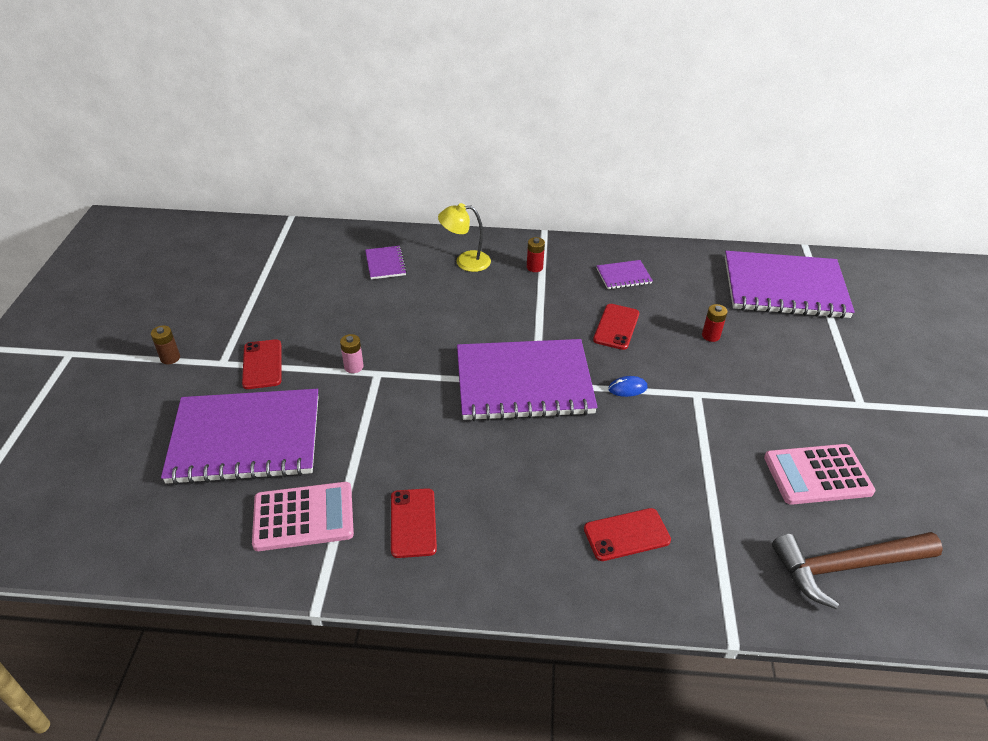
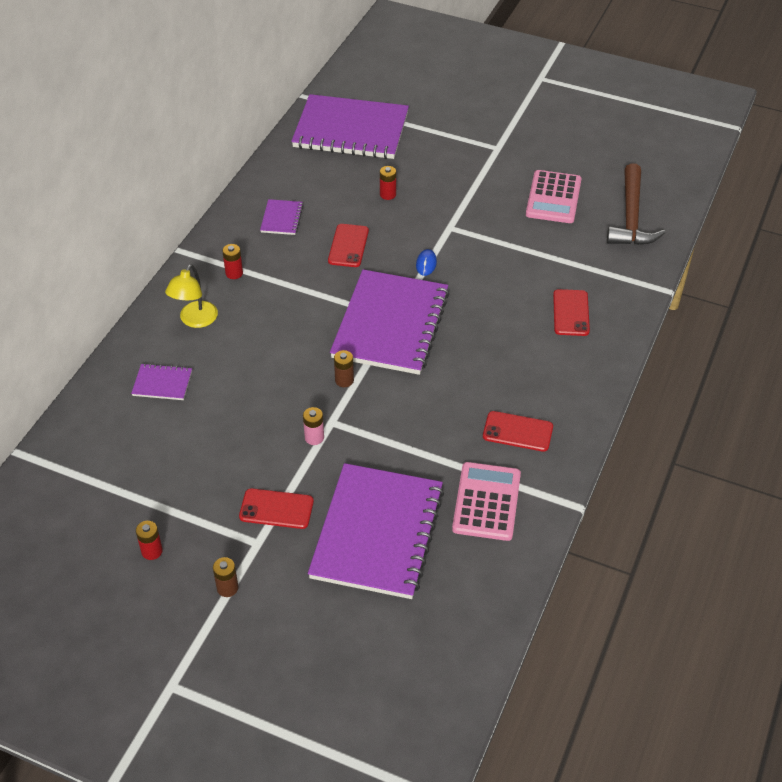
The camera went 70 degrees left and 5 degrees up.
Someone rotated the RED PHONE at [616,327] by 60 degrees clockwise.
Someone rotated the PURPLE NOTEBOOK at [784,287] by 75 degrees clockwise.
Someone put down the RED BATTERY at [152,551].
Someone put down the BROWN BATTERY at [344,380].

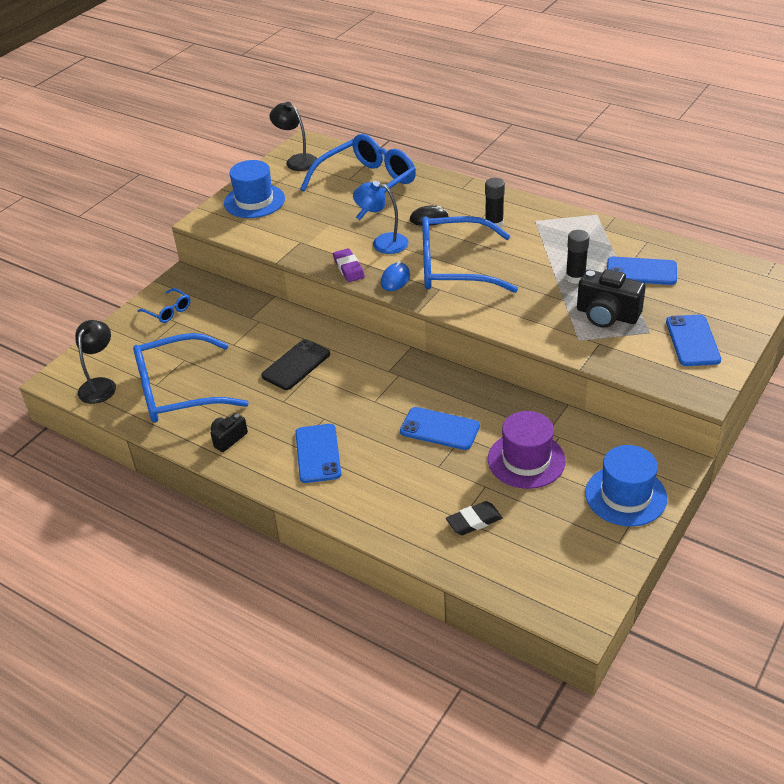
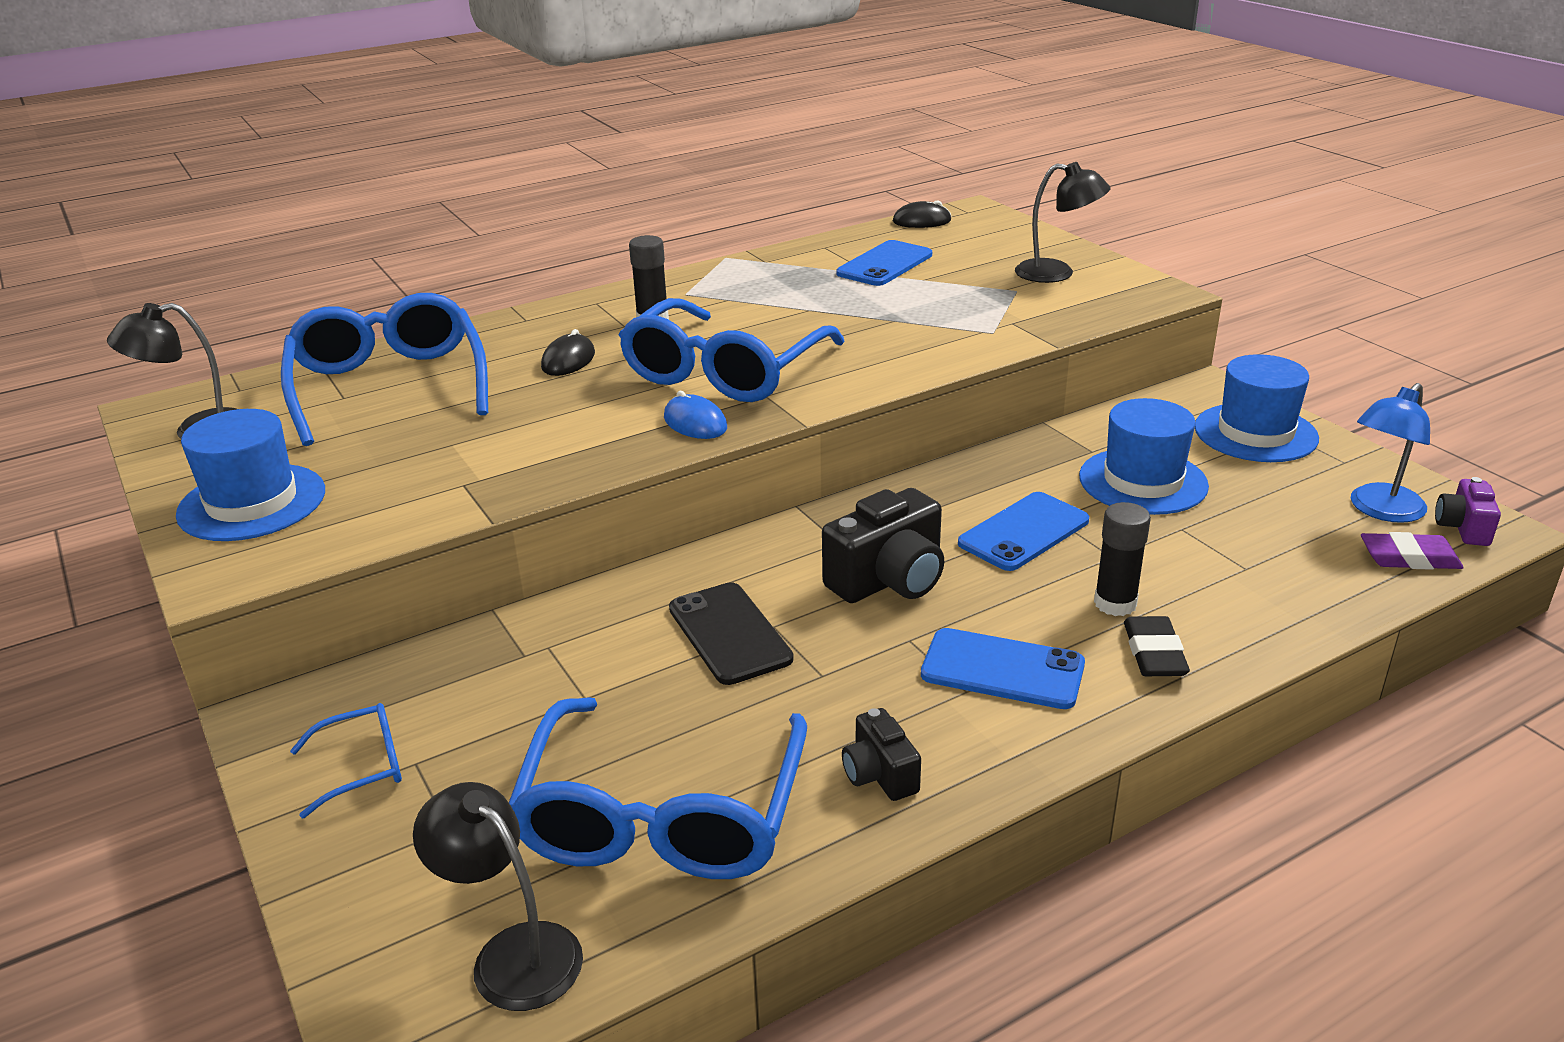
The camera went 65 degrees left and 10 degrees down.
Someone carried the PURPLE ERASER from [349,268] to [1409,558].
Someone carried the BLUE LAMP from [382,242] to [1380,510].
Someone carried the BLACK ERASER from [474,521] to [1154,653].
Someone repainted the PURPLE HAT at [526,460], which became the BLUE HAT at [1143,481].
Someone carried the BLACK GLUE STICK from [575,277] to [1115,603].
Someone carried the BLACK CAMERA from [607,315] to [889,580].
Someone swapped the BLUE PHONE at [692,341] for the BLACK LAMP at [1056,273].
Someone put down the BLACK MOUSE at [921,221].
Someone put down the PURPLE CAMERA at [1463,528].

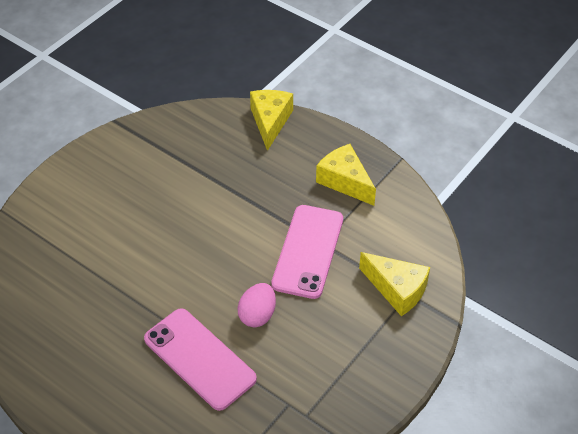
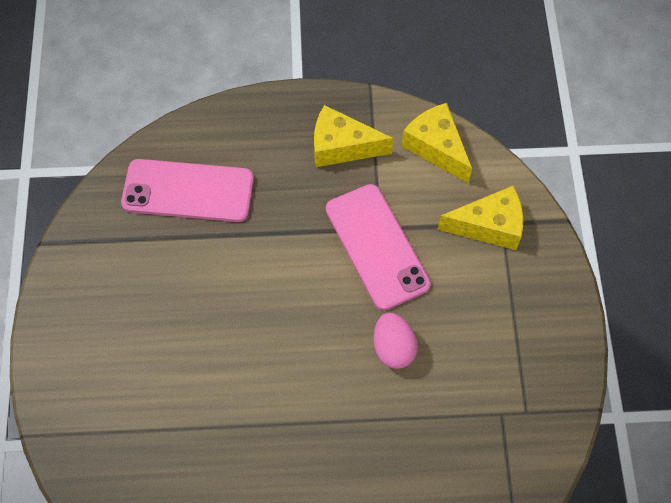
The camera went 40 degrees left and 15 degrees up.
Someone carried the PINK PHONE from [199,358] to [188,191].
Someone carried the YELLOW CHEESE from [270,122] to [436,147].

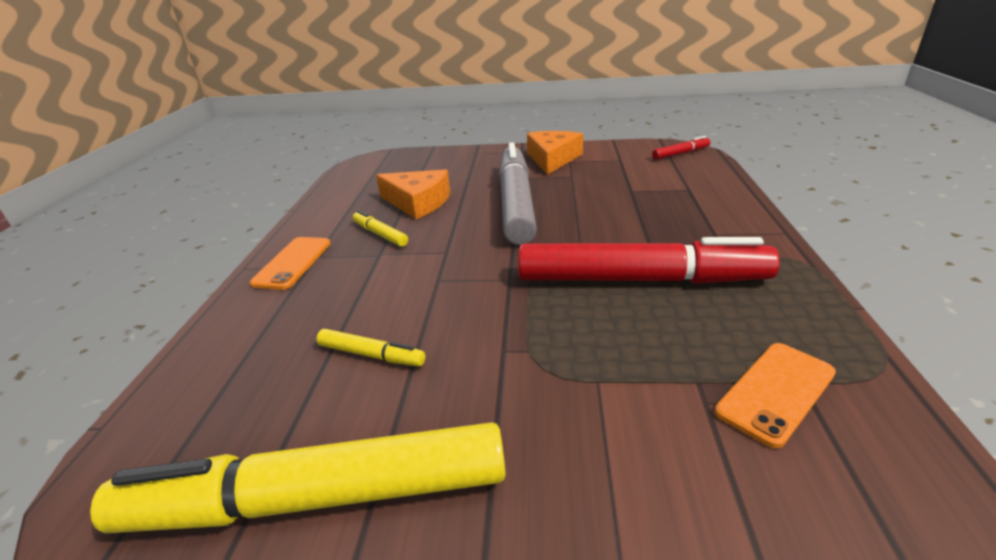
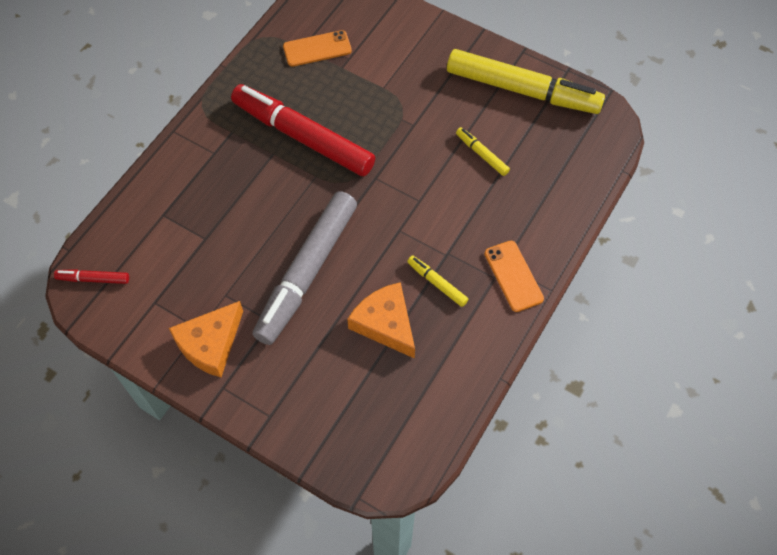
The camera went 155 degrees left and 30 degrees up.
Someone rotated the ORANGE PHONE at [293,263] by 60 degrees counterclockwise.
Someone rotated the YELLOW MARKER at [380,234] by 150 degrees clockwise.

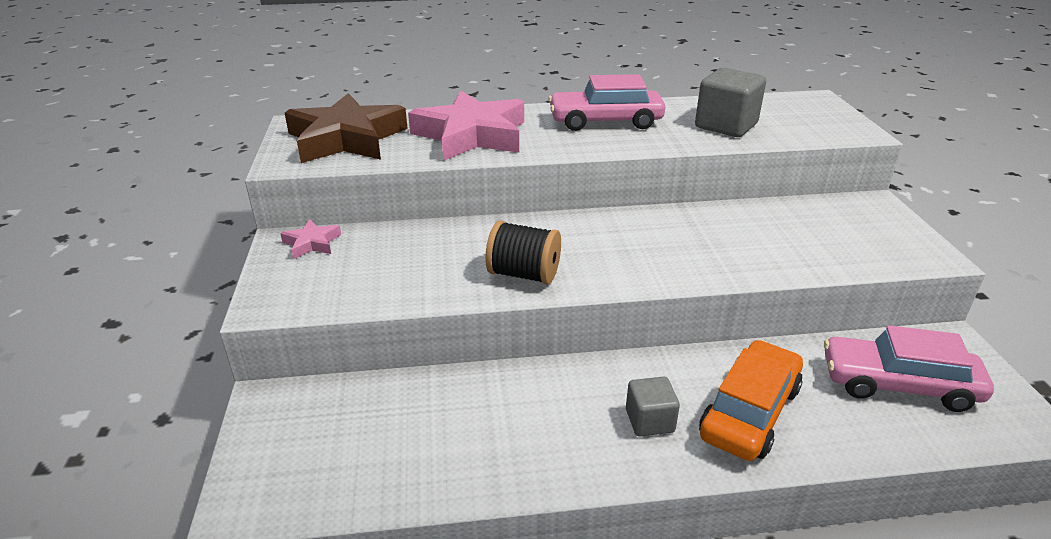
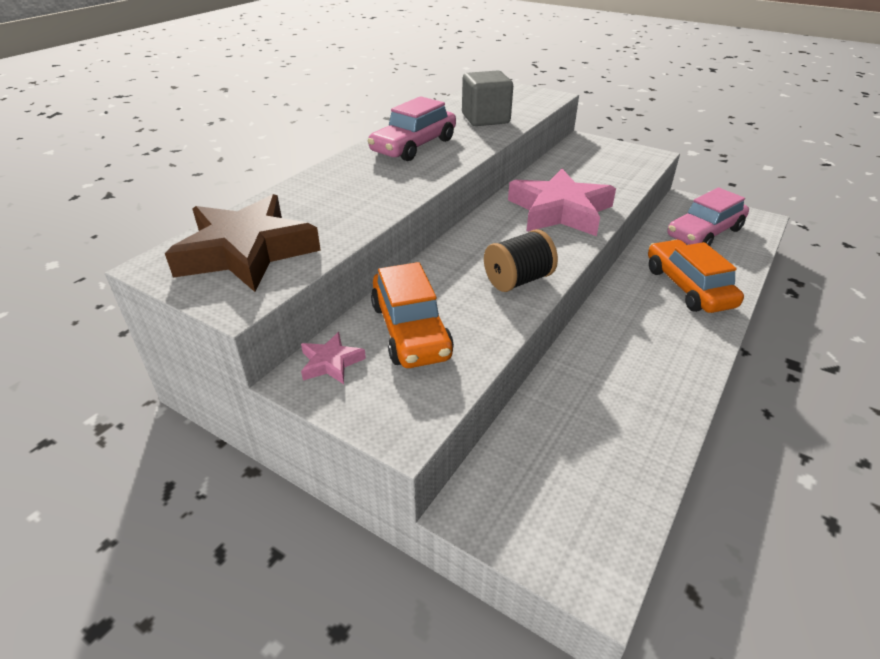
The camera went 50 degrees left and 5 degrees up.
Someone carried the PINK STAR from [471,135] to [560,211].
Someone took away the GREY CUBE at [649,421].
Someone put down the ORANGE CAR at [410,330].

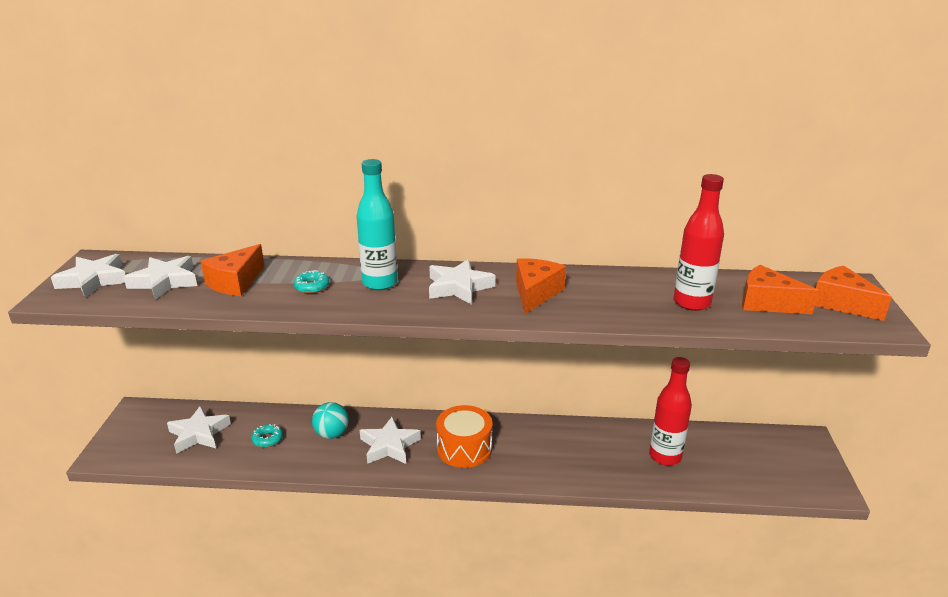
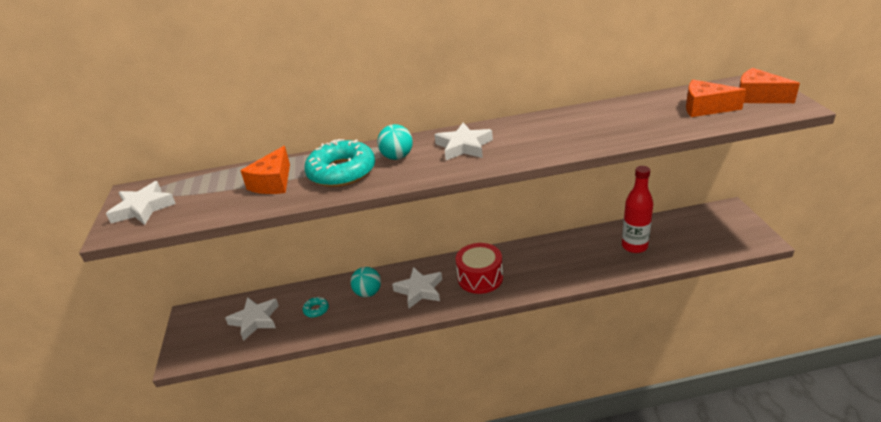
The camera went 10 degrees left and 5 degrees up.
Someone took away the WHITE STAR at [165,282].
Someone scaled the TURQUOISE DONUT at [312,286] by 2.33.
Someone swapped the TURQUOISE BOTTLE at [380,283] for the TURQUOISE BALL at [397,157].
Someone repainted the ORANGE DRUM at [464,448], which became the RED DRUM at [480,278].
Someone took away the ORANGE CHEESE at [535,293].
Someone took away the RED BOTTLE at [692,303].

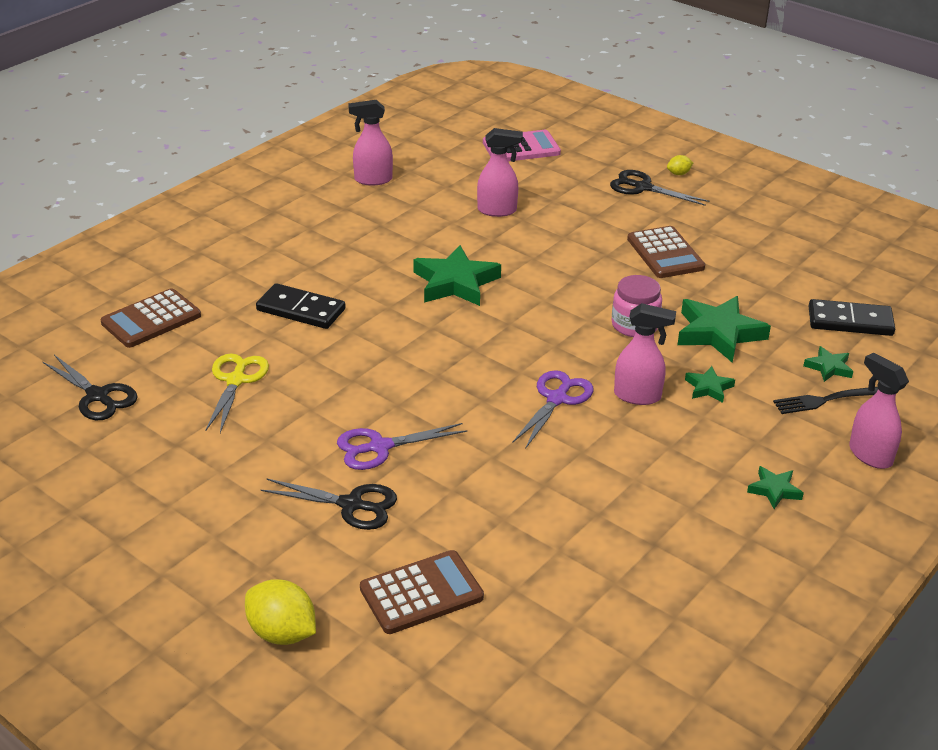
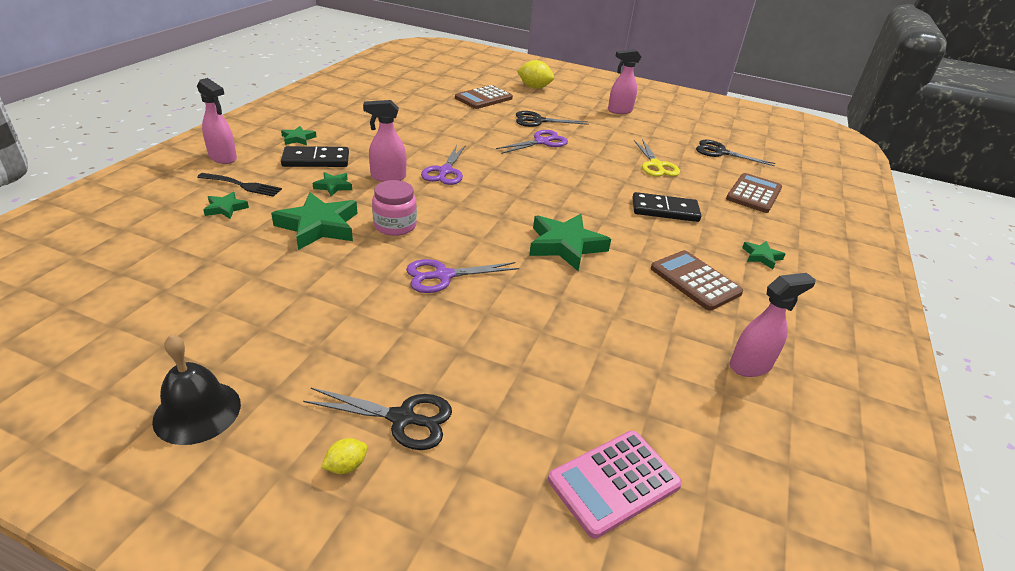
The camera went 160 degrees right and 0 degrees up.
Someone carried the PINK SPRAY BOTTLE from [497,210] to [619,111].
Someone carried the BROWN CALCULATOR from [665,253] to [695,281].
Someone rotated the BLACK FORK at [822,401] by 45 degrees clockwise.
Someone carried the BLACK DOMINO from [850,321] to [316,160].
Someone put down the BLACK BELL at [197,412].
Someone put down the PURPLE SCISSORS at [443,276].
Someone put down the GREEN STAR at [761,257].

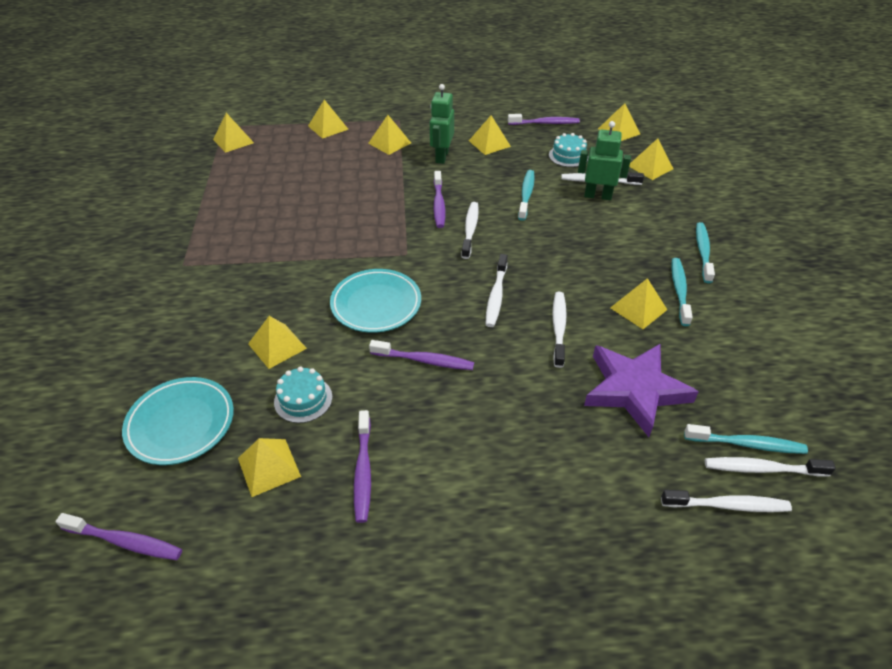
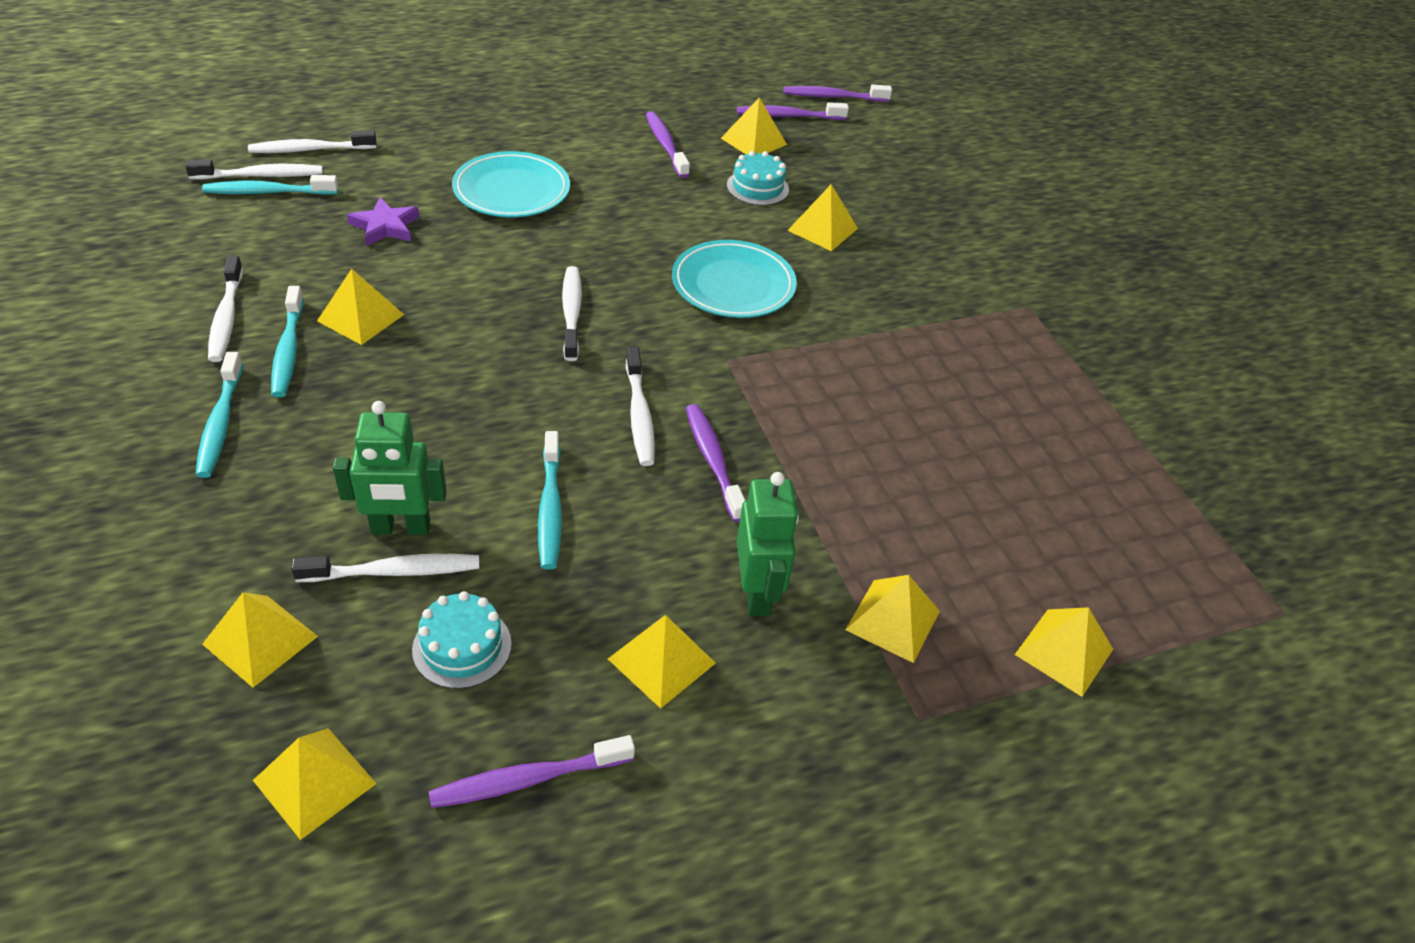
The camera went 160 degrees right and 0 degrees up.
Someone carried the TURQUOISE PLATE from [181,423] to [512,191].
Someone took away the YELLOW PYRAMID at [233,141].
Someone carried the PURPLE TOOTHBRUSH from [424,360] to [788,116].
Someone carried the WHITE TOOTHBRUSH from [558,328] to [226,317].
Someone scaled the PURPLE STAR at [634,390] by 0.53.

